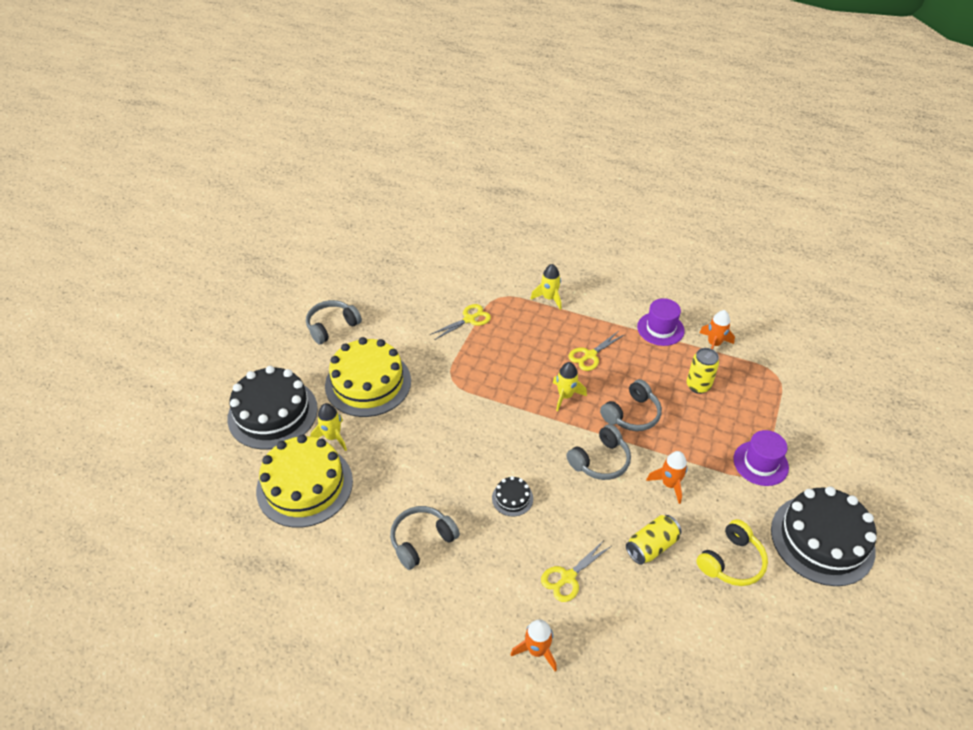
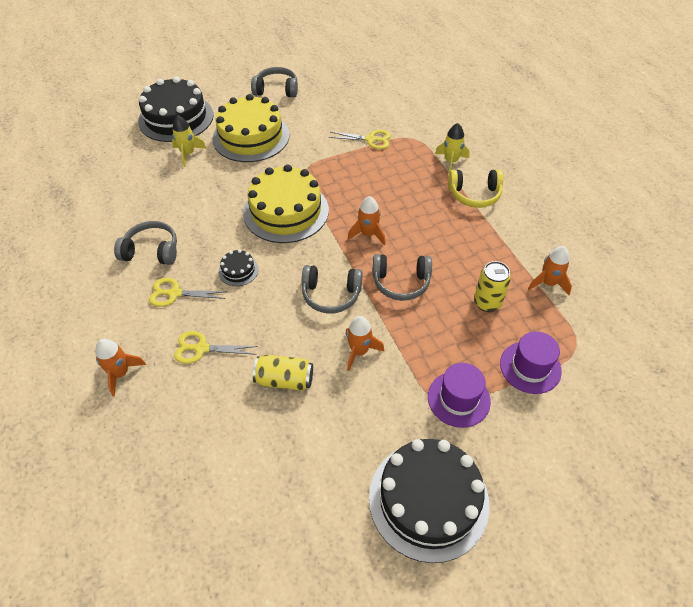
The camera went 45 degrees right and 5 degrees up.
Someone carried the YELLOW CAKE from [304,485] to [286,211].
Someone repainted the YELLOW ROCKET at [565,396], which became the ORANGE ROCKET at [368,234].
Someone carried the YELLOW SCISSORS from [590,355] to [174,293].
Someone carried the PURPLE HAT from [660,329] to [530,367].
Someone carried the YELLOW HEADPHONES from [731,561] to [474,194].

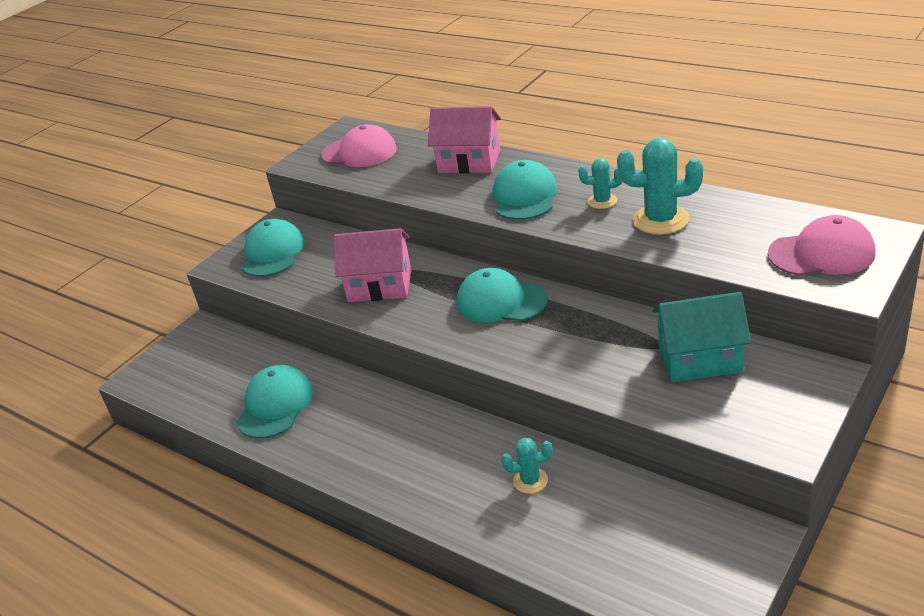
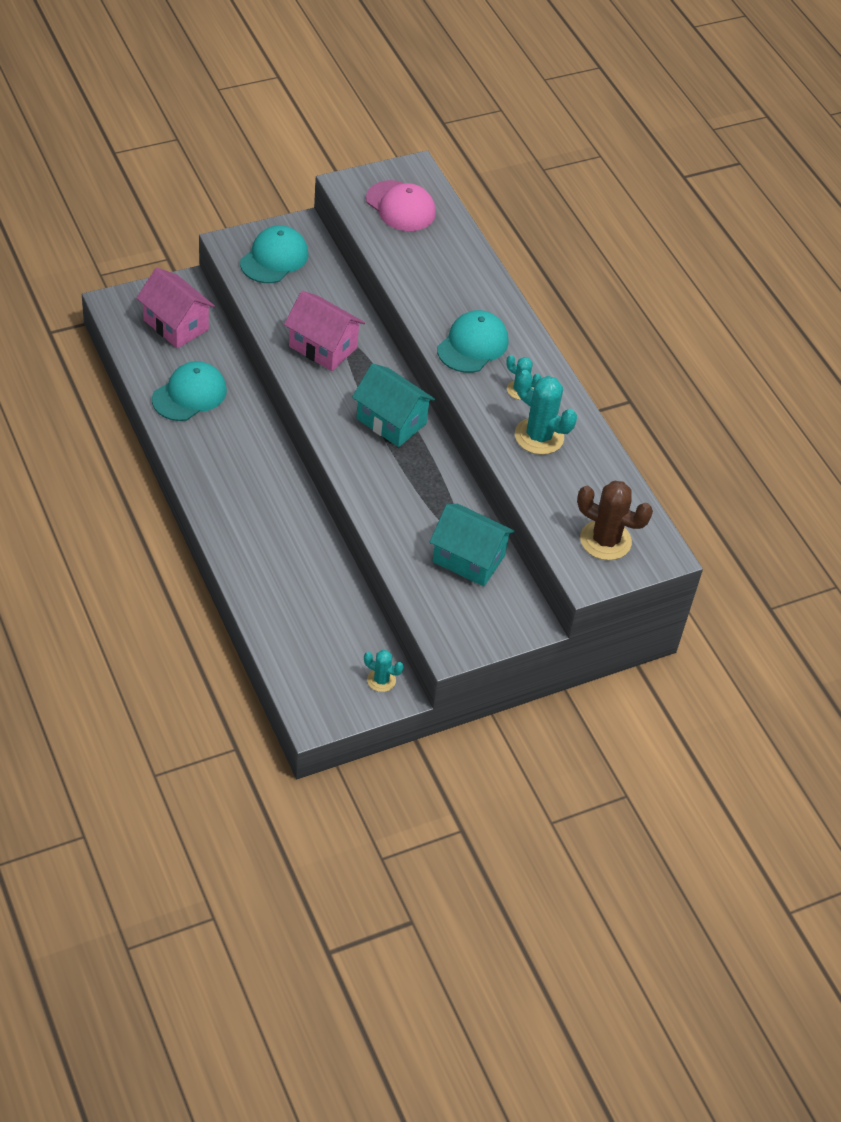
The camera went 20 degrees right and 15 degrees up.
Someone carried the PINK HOUSE from [469,162] to [176,325].
Someone swapped the TURQUOISE CAP at [501,301] for the TURQUOISE HOUSE at [391,421].
Someone carried the TURQUOISE CACTUS from [530,481] to [381,680].
Someone swapped the PINK CAP at [821,253] for the BROWN CACTUS at [605,540].

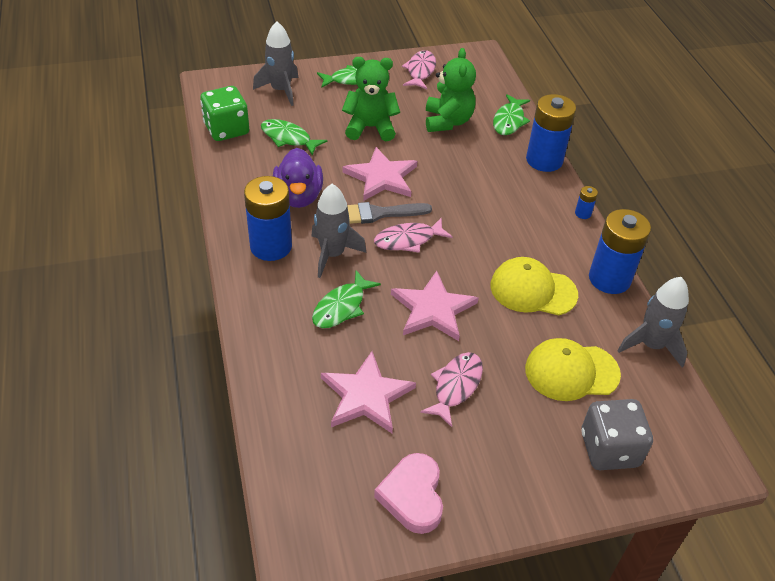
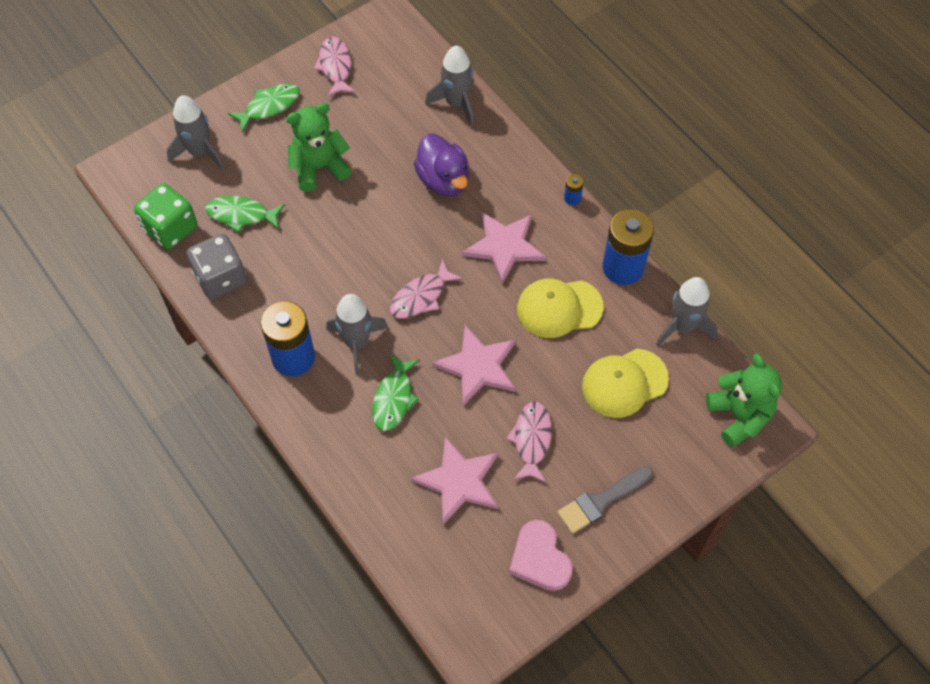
The camera went 20 degrees left and 15 degrees up.
Someone carried the PURPLE DUCK from [298,196] to [443,180].
Someone carried the PINK STAR from [381,177] to [504,246].
Someone carried the GREY BRUSH from [379,214] to [601,501].
Someone carried the GREEN TEDDY BEAR from [447,121] to [739,416].
Someone swapped the GREEN FISH at [509,121] for the GREY ROCKET at [456,103].
Someone took away the BLUE BATTERY at [544,160].
Someone carried the GREY DICE from [609,449] to [221,278].

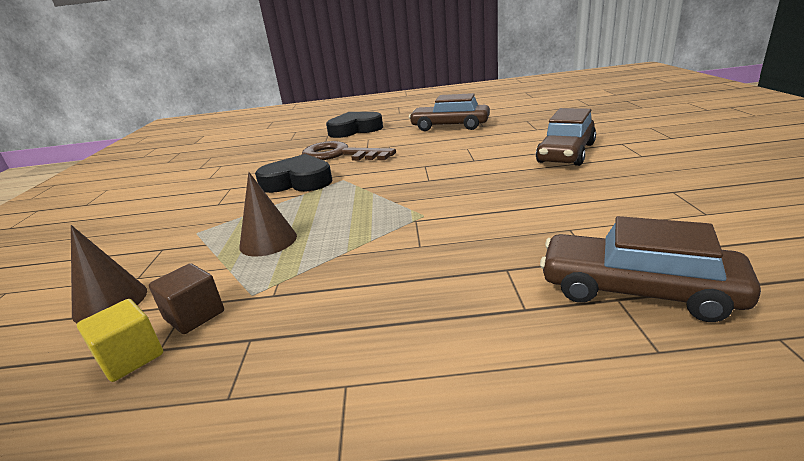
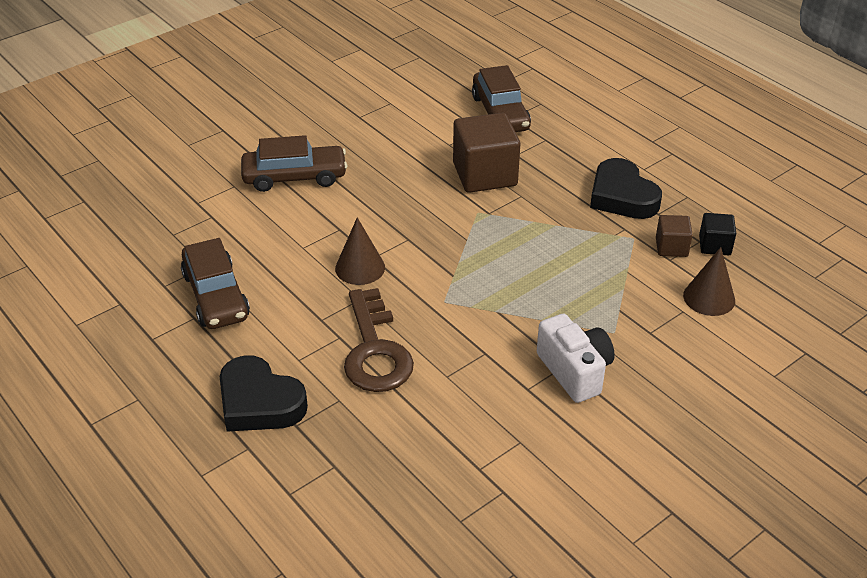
The camera went 130 degrees left and 15 degrees up.
Someone repainted the YELLOW CUBE at [131,357], which became the BLACK CUBE at [714,245].
Someone carried the BROWN CONE from [268,241] to [360,268].
Someone carried the BLACK HEART from [297,181] to [622,196].
Someone put down the BROWN CUBE at [485,174].
Someone put down the WHITE CAMERA at [575,371].

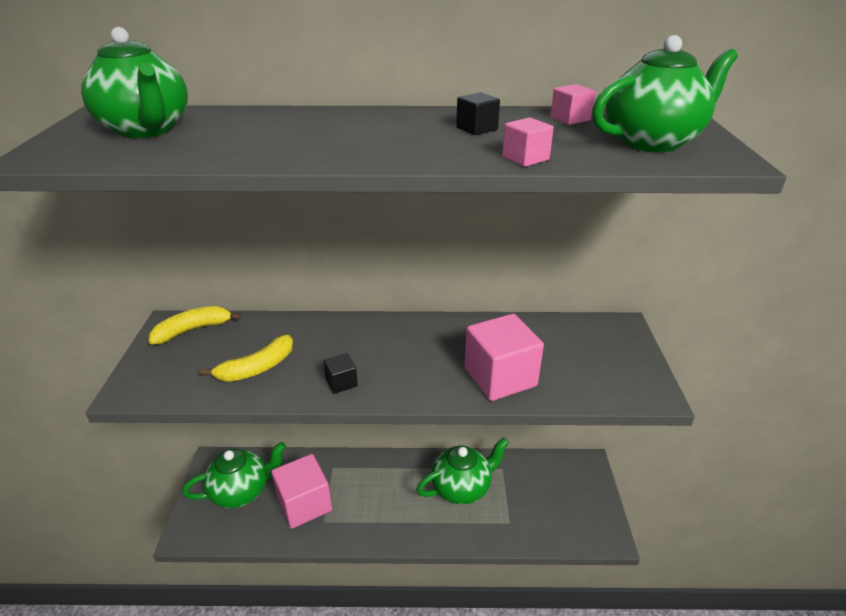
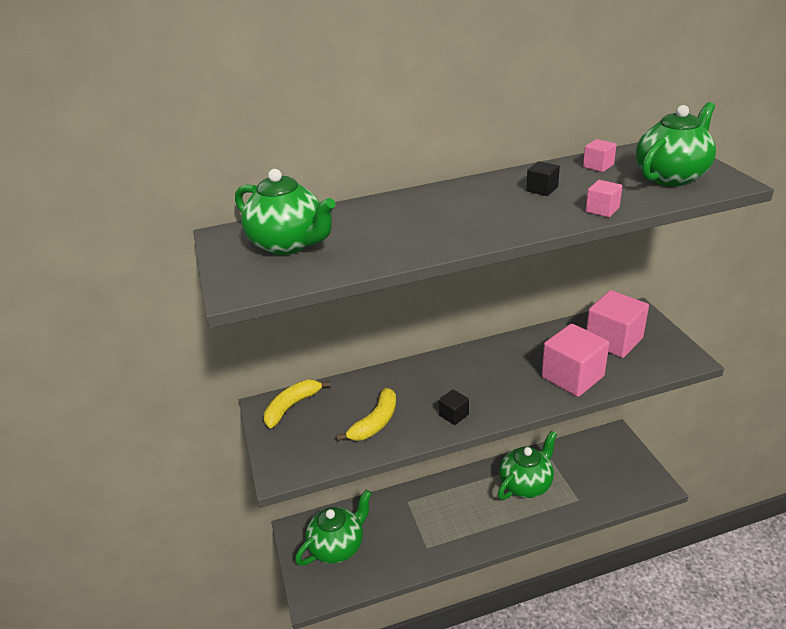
The camera went 15 degrees left and 0 degrees up.
Someone carried the PINK CUBE from [304,504] to [613,340].

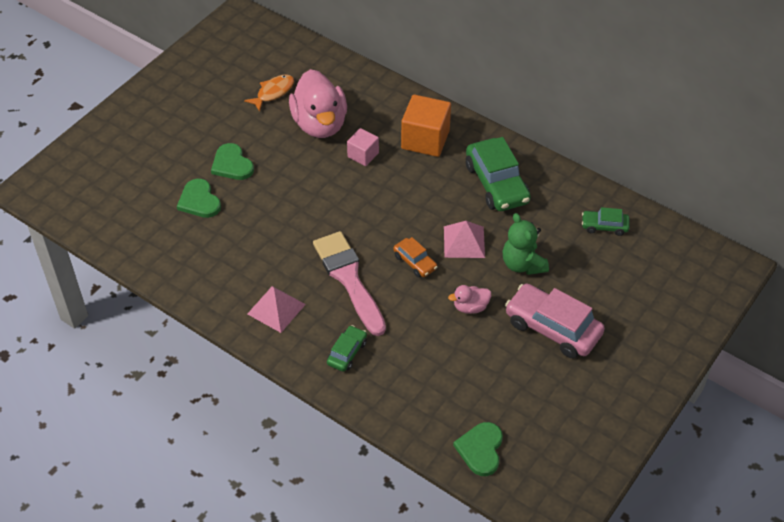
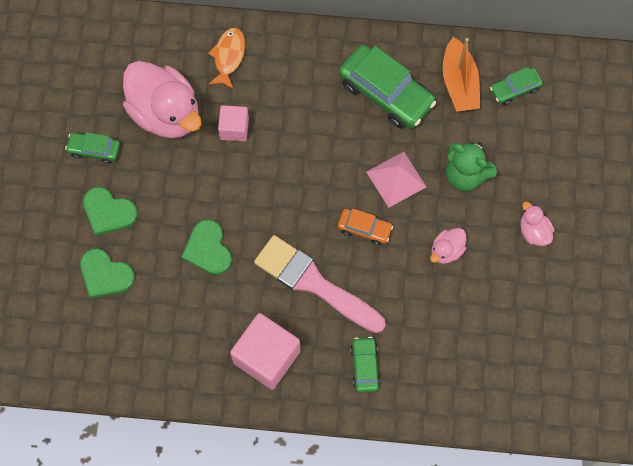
The camera went 30 degrees left and 20 degrees up.
Someone carried the ORANGE FISH from [273,92] to [228,57].
Someone swapped the PINK PYRAMID at [276,309] for the PINK CUBE at [266,357].
Someone took away the ORANGE CUBE at [425,139].
Someone carried the GREEN HEART from [480,449] to [208,249].
Someone swapped the PINK CAR at [552,328] for the PINK DUCK at [533,231].
Someone put down the GREEN CAR at [94,150].
Someone put down the ORANGE BOAT at [459,83].

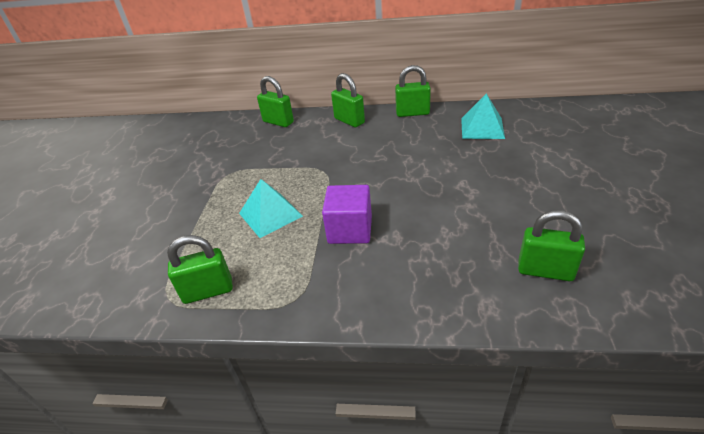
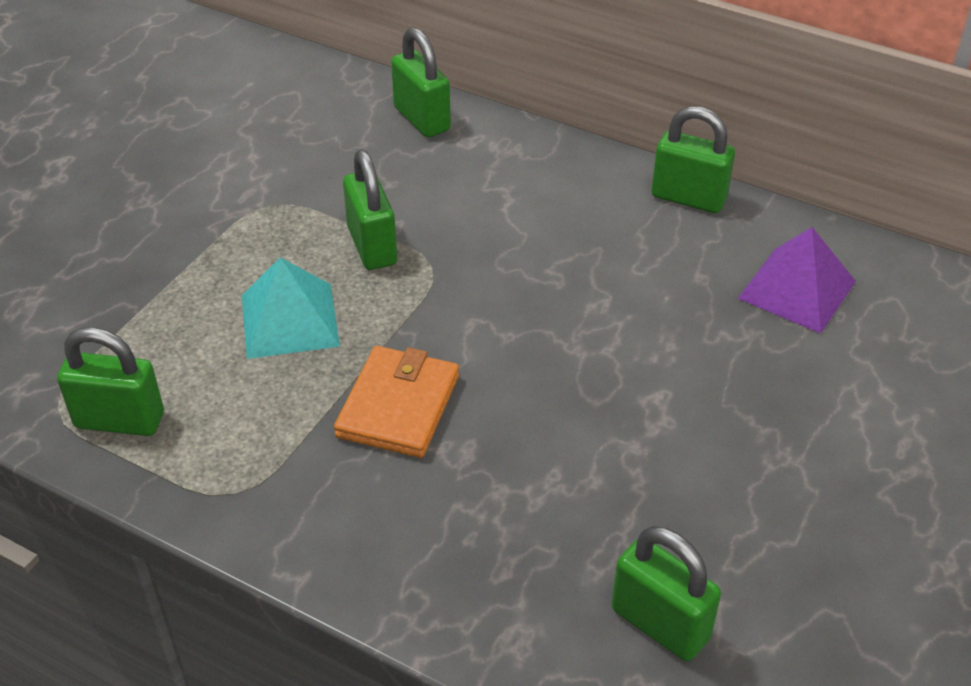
The camera went 20 degrees right and 5 degrees up.
Someone swapped the PURPLE CUBE at [350,230] for the ORANGE WALLET at [398,406].
Someone carried the GREEN PADLOCK from [349,121] to [372,246].
Someone repainted the TURQUOISE PYRAMID at [482,128], which became the PURPLE PYRAMID at [797,289].

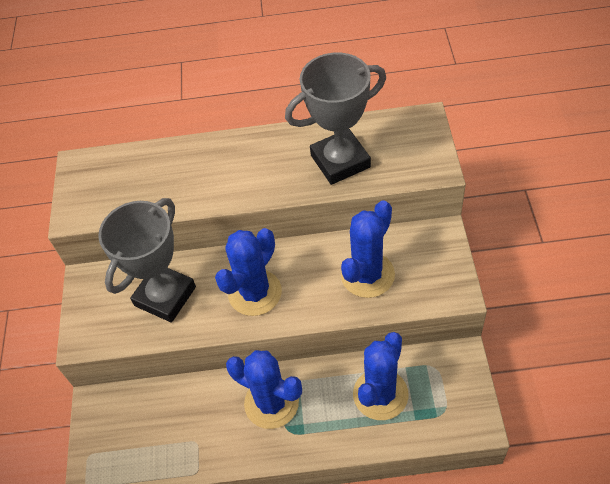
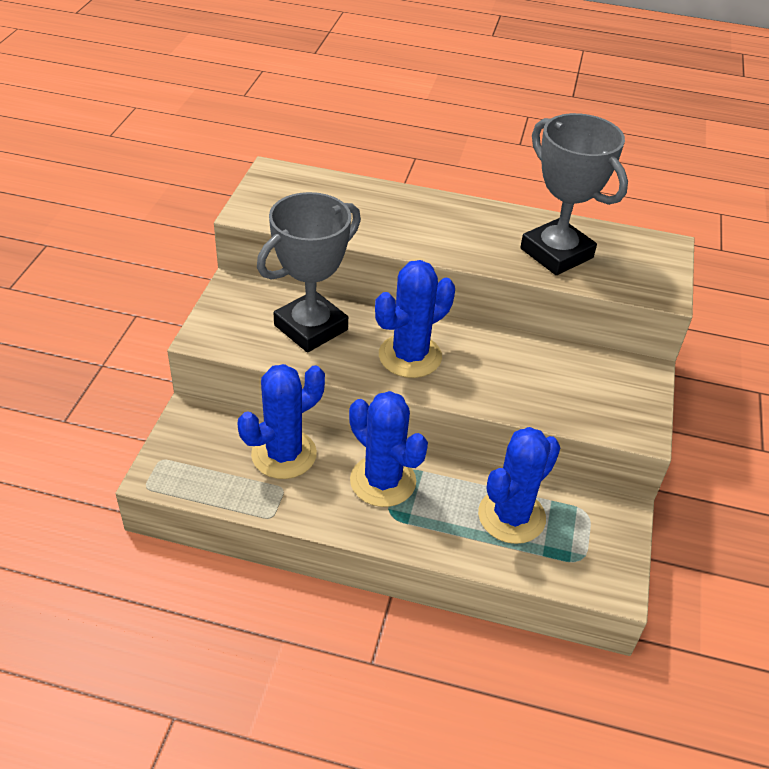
The camera went 10 degrees right and 10 degrees down.
Someone rotated the GREY TROPHY at [340,161] by 60 degrees clockwise.
Someone carried the BLUE CACTUS from [367,275] to [284,454].

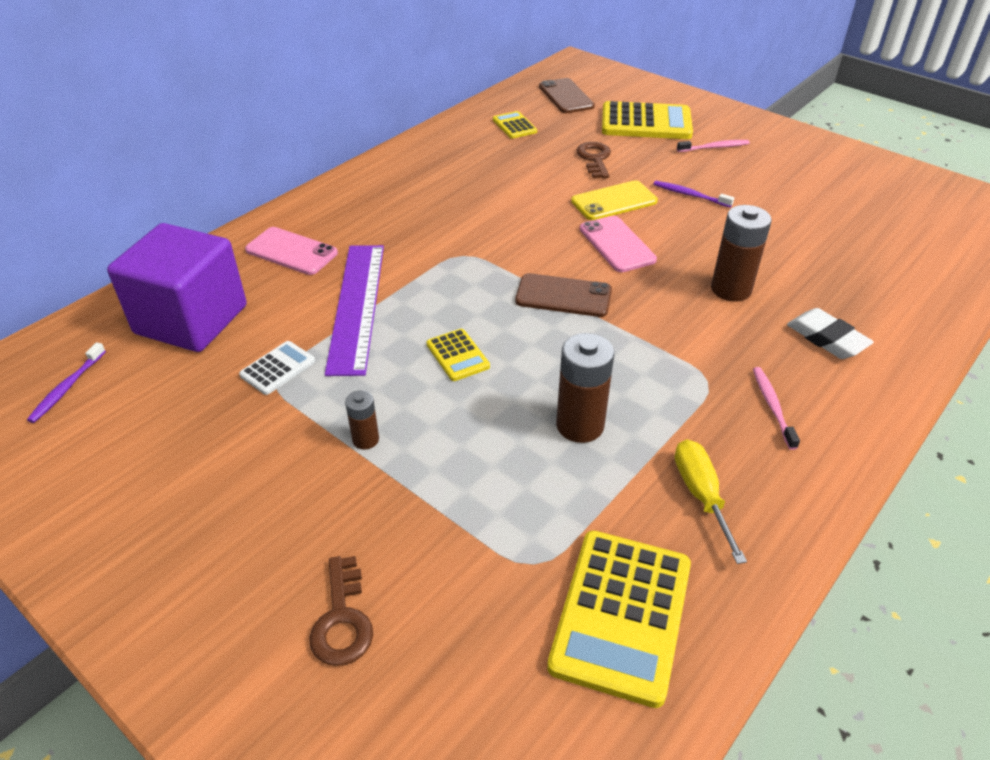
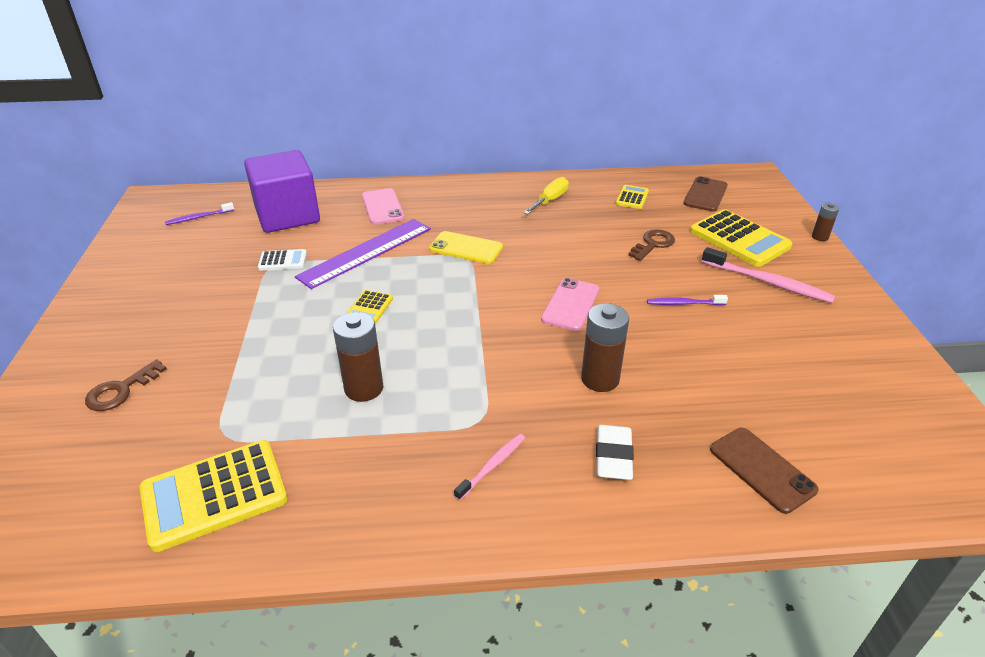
The camera went 45 degrees right and 5 degrees down.
Someone carried the BROWN BATTERY from [365,439] to [820,237].
Someone carried the BROWN PHONE from [563,296] to [761,469].
Someone carried the YELLOW PHONE from [614,201] to [466,248].
Someone rotated the PURPLE TOOTHBRUSH at [690,195] by 75 degrees counterclockwise.
Someone carried the YELLOW SCREWDRIVER from [701,495] to [550,200].
Someone scaled the PINK TOOTHBRUSH at [714,147] by 1.73.

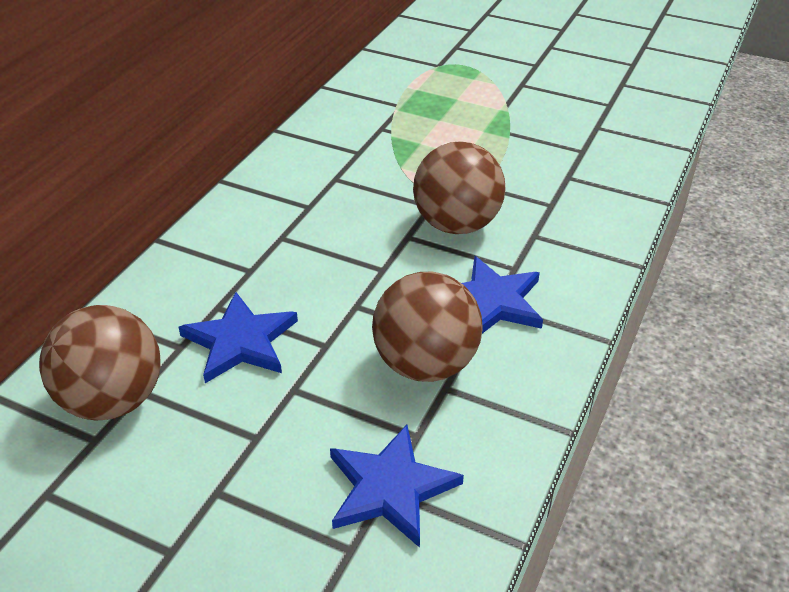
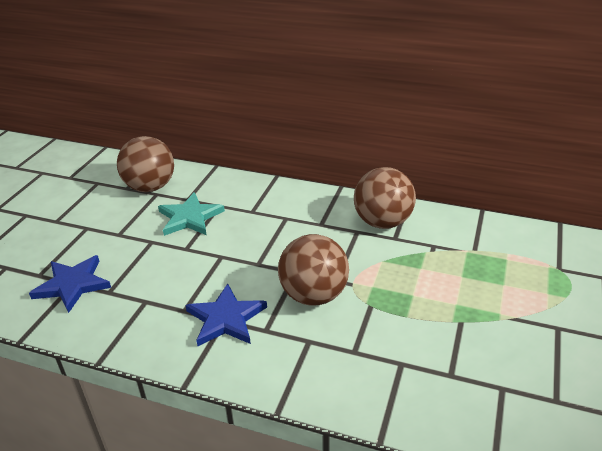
The camera went 85 degrees right and 5 degrees down.
Someone repainted the BLUE STAR at [240,341], which became the TURQUOISE STAR at [190,217].
Someone carried the BROWN BALL from [425,364] to [382,222].

